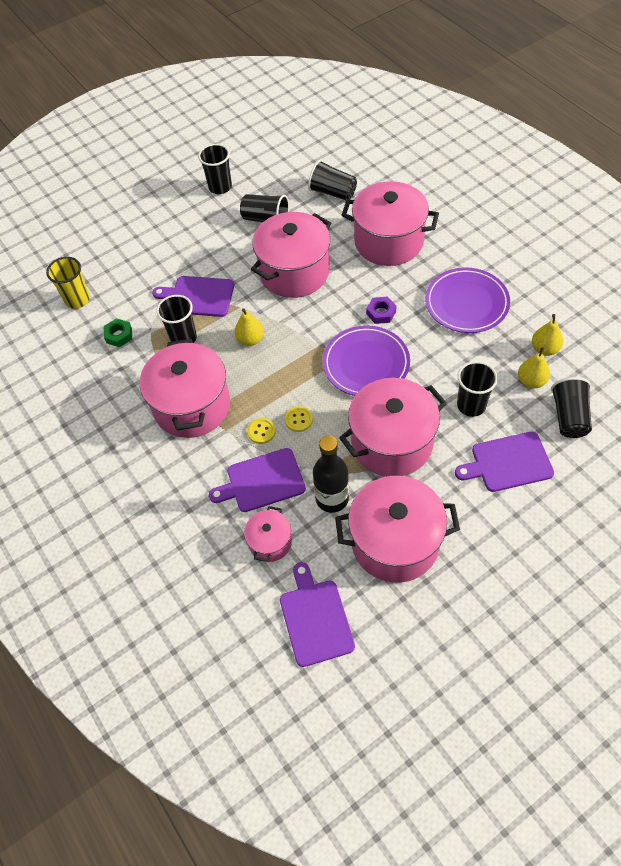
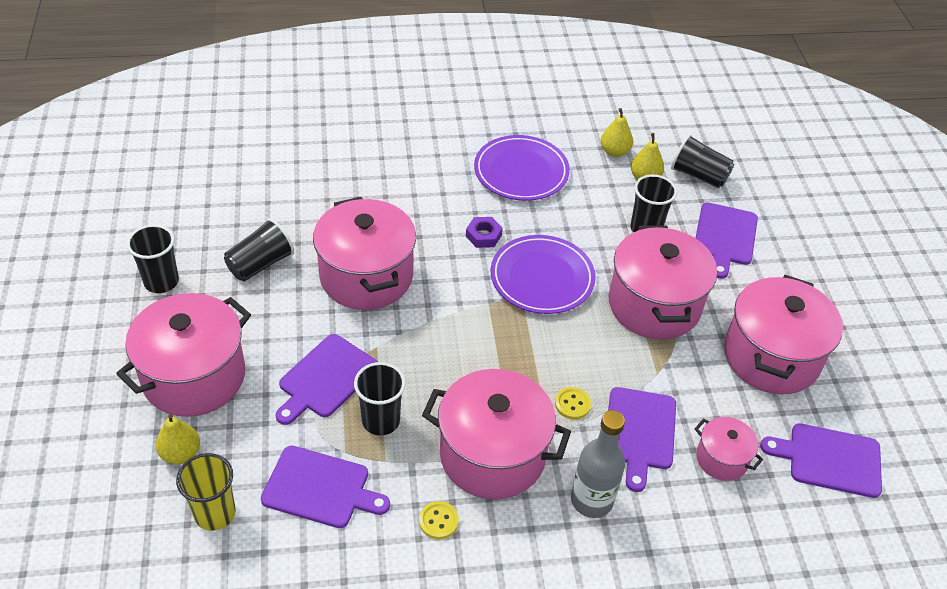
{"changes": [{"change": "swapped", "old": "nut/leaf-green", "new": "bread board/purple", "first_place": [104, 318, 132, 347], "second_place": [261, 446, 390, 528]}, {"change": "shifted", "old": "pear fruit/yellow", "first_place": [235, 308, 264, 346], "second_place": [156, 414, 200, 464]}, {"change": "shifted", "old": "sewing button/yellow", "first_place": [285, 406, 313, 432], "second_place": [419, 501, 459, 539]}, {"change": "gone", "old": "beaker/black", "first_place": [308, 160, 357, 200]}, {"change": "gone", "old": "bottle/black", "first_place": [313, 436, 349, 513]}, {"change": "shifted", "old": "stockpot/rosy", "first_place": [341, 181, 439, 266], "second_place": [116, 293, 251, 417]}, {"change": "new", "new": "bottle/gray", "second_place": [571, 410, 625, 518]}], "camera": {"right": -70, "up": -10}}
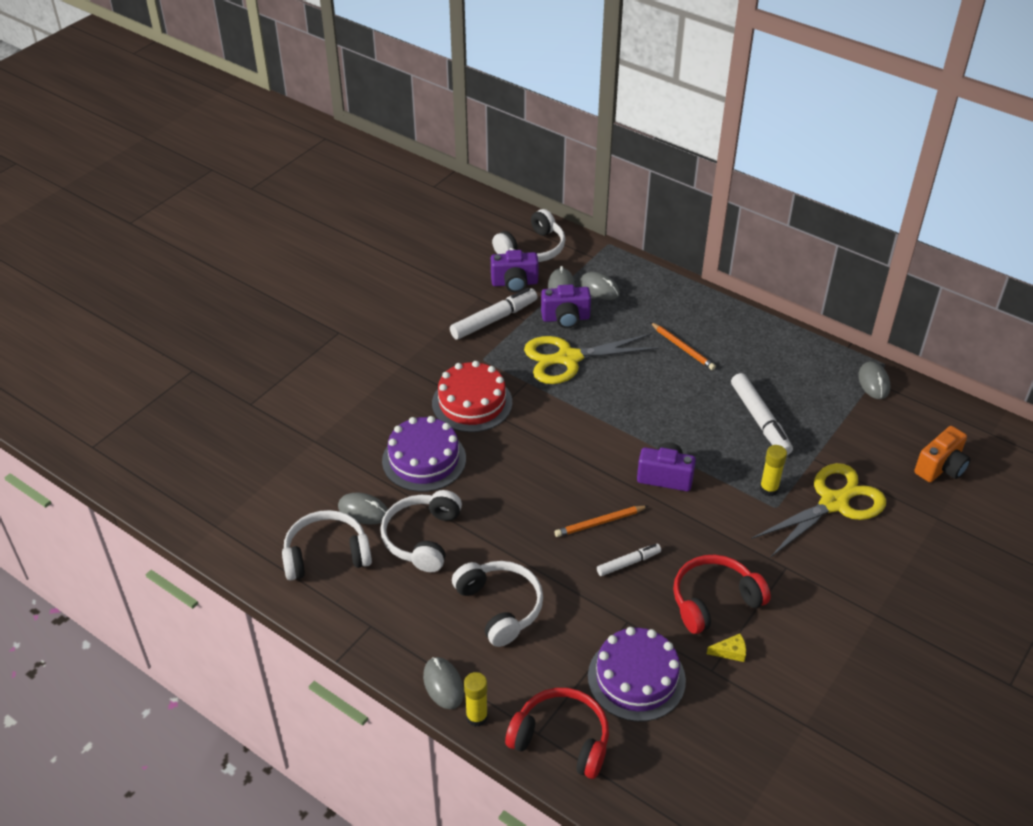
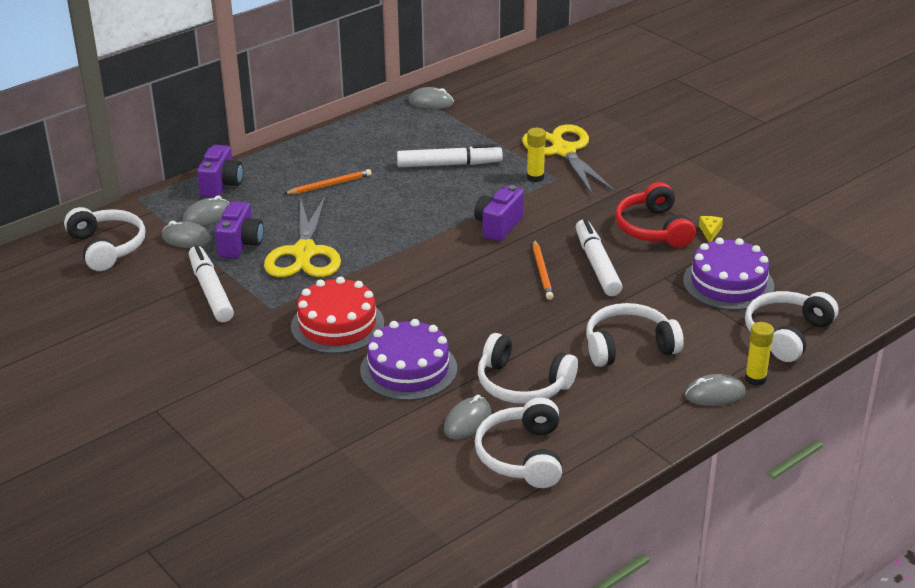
{"changes": [{"change": "shifted", "old": "camera/purple", "first_place": [491, 250, 539, 293], "second_place": [197, 145, 243, 198]}, {"change": "repainted", "old": "headset/scarlet", "new": "headset/pure white", "first_place": [505, 688, 609, 779], "second_place": [745, 291, 839, 362]}, {"change": "scaled", "old": "felt pen/pure white", "first_place": [597, 544, 661, 576], "second_place": [576, 219, 622, 296], "factor": 1.72}, {"change": "gone", "old": "camera/bright orange", "first_place": [914, 426, 971, 482]}], "camera": {"right": -75, "up": -10}}
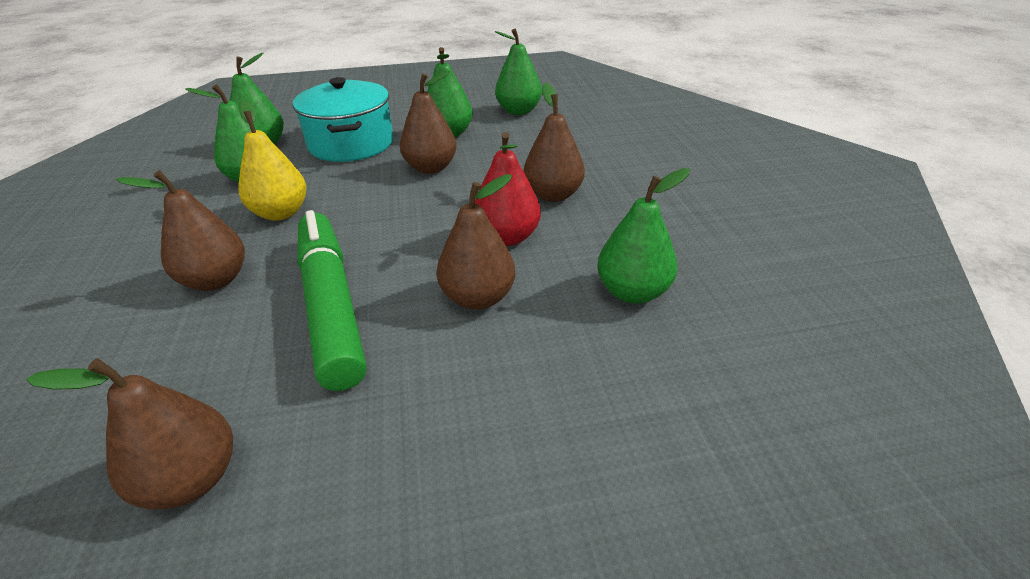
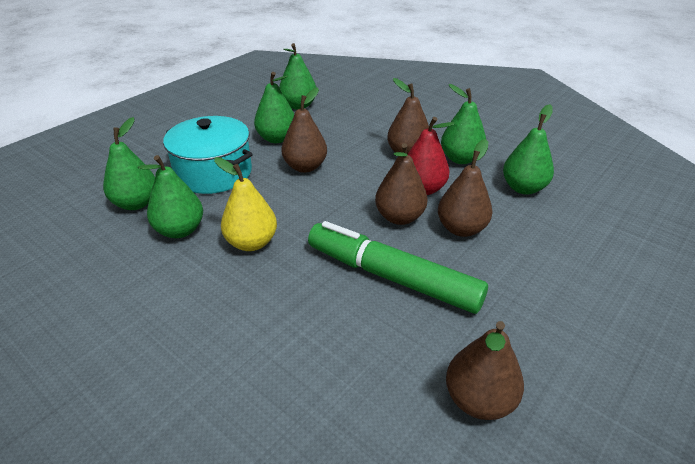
{"changes": [{"change": "shifted", "old": "pear fruit/dark brown", "first_place": [116, 170, 245, 291], "second_place": [375, 143, 428, 225]}, {"change": "new", "new": "pear fruit/leaf-green", "second_place": [441, 84, 486, 164]}], "camera": {"right": -40, "up": 0}}
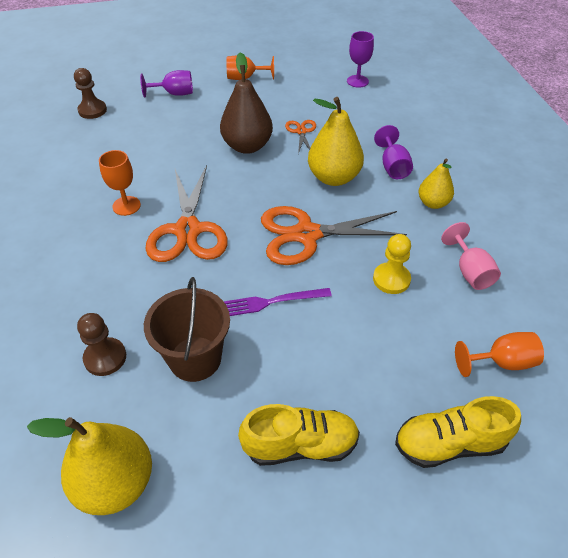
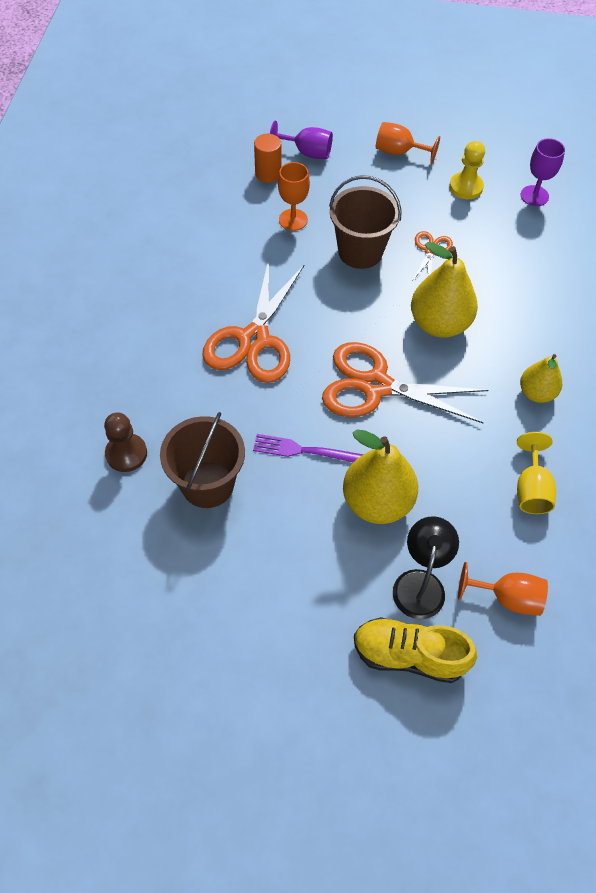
{"changes": [{"change": "shifted", "old": "pear fruit/yellow", "first_place": [27, 417, 152, 515], "second_place": [343, 429, 418, 524]}, {"change": "gone", "old": "chess pawn/dark brown", "first_place": [74, 68, 107, 119]}, {"change": "shifted", "old": "goblet/bright orange", "first_place": [99, 150, 141, 216], "second_place": [278, 162, 310, 231]}, {"change": "swapped", "old": "pear fruit/dark brown", "new": "pail/dark brown", "first_place": [220, 52, 273, 154], "second_place": [329, 175, 402, 269]}, {"change": "gone", "old": "sneaker/yellow", "first_place": [238, 404, 360, 466]}, {"change": "shifted", "old": "chess pawn/yellow", "first_place": [373, 234, 411, 294], "second_place": [449, 141, 485, 199]}, {"change": "gone", "old": "goblet/purple", "first_place": [374, 125, 413, 179]}, {"change": "repainted", "old": "goblet/rosy", "new": "goblet/yellow", "first_place": [441, 222, 501, 290], "second_place": [517, 432, 556, 514]}, {"change": "new", "new": "cylinder shape/bright orange", "second_place": [254, 134, 281, 183]}, {"change": "new", "new": "desk lamp/black", "second_place": [393, 516, 459, 619]}], "camera": {"right": 20, "up": 10}}
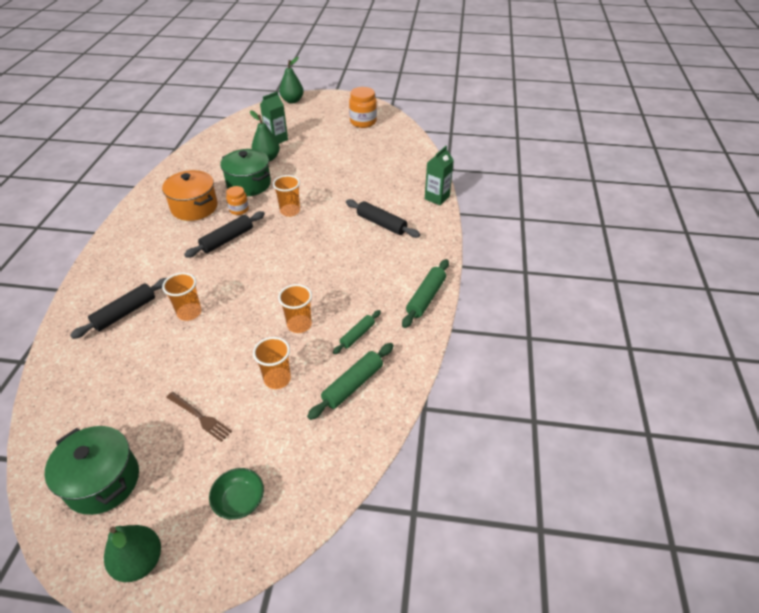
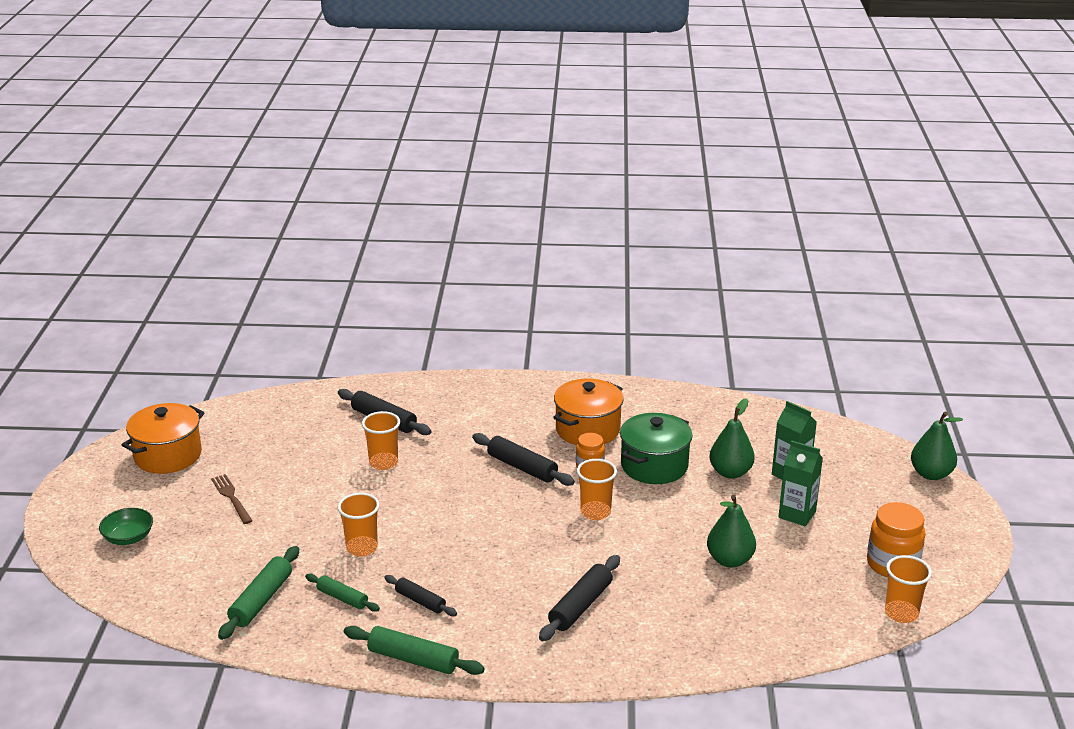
{"changes": [{"change": "repainted", "old": "stockpot/leaf-green", "new": "stockpot/bright orange", "first_place": [44, 426, 139, 515], "second_place": [122, 403, 205, 474]}, {"change": "shifted", "old": "pear fruit/leaf-green", "first_place": [104, 525, 161, 582], "second_place": [707, 495, 756, 568]}, {"change": "rotated", "old": "fork/dark brown", "first_place": [166, 392, 232, 442], "second_place": [211, 474, 252, 524], "degrees": 120}, {"change": "shifted", "old": "beaker/bright orange", "first_place": [253, 337, 291, 389], "second_place": [885, 555, 932, 623]}, {"change": "rotated", "old": "pastry roller/leaf-green", "first_place": [307, 343, 394, 420], "second_place": [218, 546, 299, 640], "degrees": 75}, {"change": "shifted", "old": "juice carton/leaf-green", "first_place": [425, 146, 454, 205], "second_place": [778, 441, 823, 526]}, {"change": "new", "new": "pastry roller/black", "second_place": [384, 575, 457, 616]}], "camera": {"right": 85, "up": -15}}
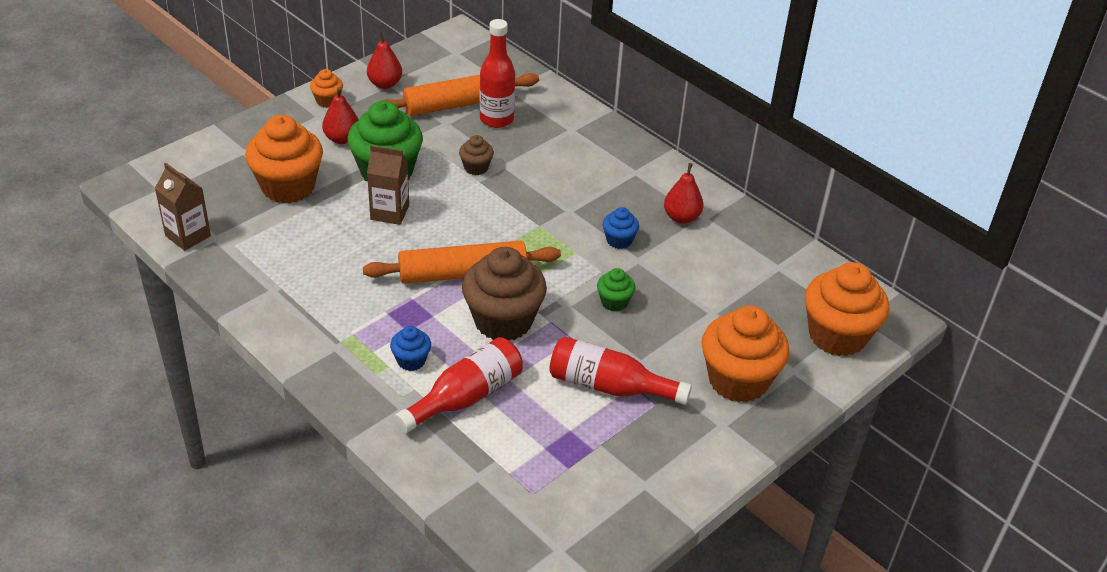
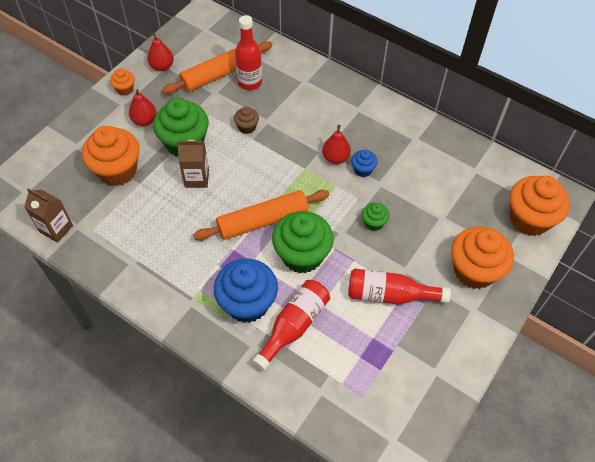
{"changes": [{"change": "scaled", "old": "muffin/cobalt", "first_place": [390, 326, 431, 371], "second_place": [214, 258, 278, 323], "factor": 2.12}, {"change": "repainted", "old": "muffin/dark brown", "new": "muffin/leaf-green", "first_place": [462, 247, 547, 341], "second_place": [272, 211, 334, 273]}, {"change": "shifted", "old": "pear fruit/scarlet", "first_place": [664, 163, 704, 224], "second_place": [322, 125, 351, 164]}], "camera": {"right": -10, "up": 15}}
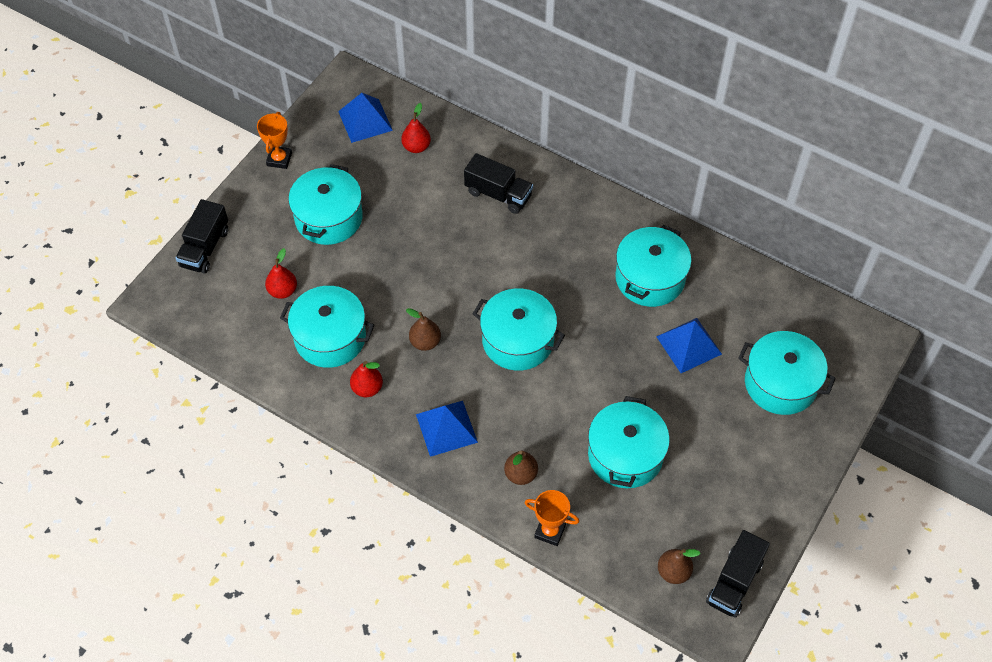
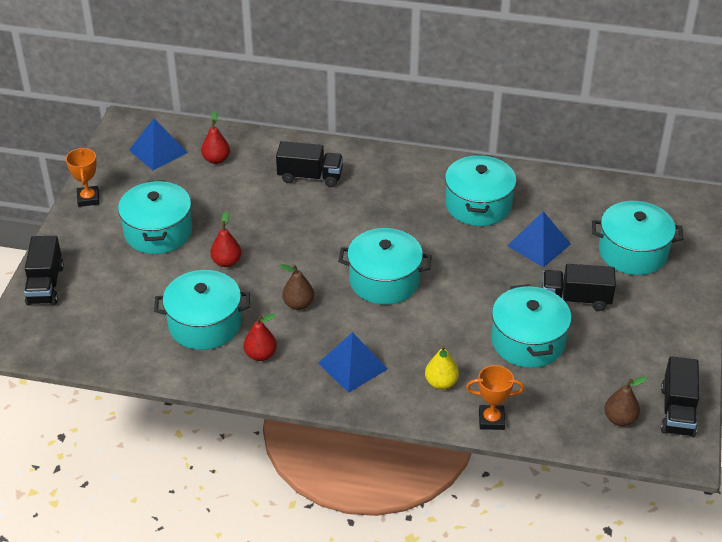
{"changes": [{"change": "shifted", "old": "pear fruit/scarlet", "first_place": [265, 248, 297, 299], "second_place": [210, 211, 241, 267]}, {"change": "repainted", "old": "pear fruit/dark brown", "new": "pear fruit/yellow", "first_place": [504, 451, 538, 485], "second_place": [425, 345, 459, 389]}, {"change": "new", "new": "toy truck/black", "second_place": [542, 264, 616, 311]}], "camera": {"right": -20, "up": -15}}
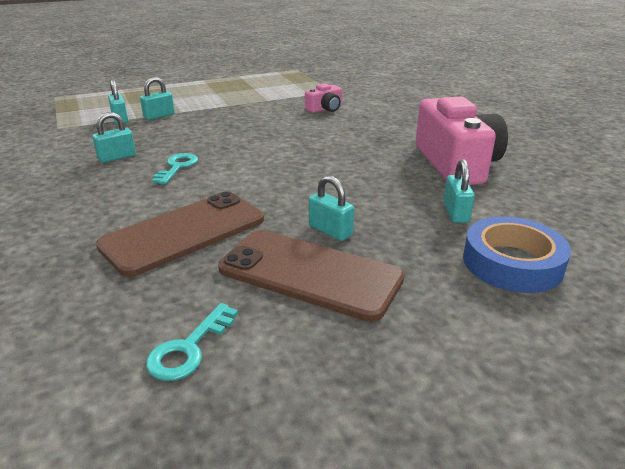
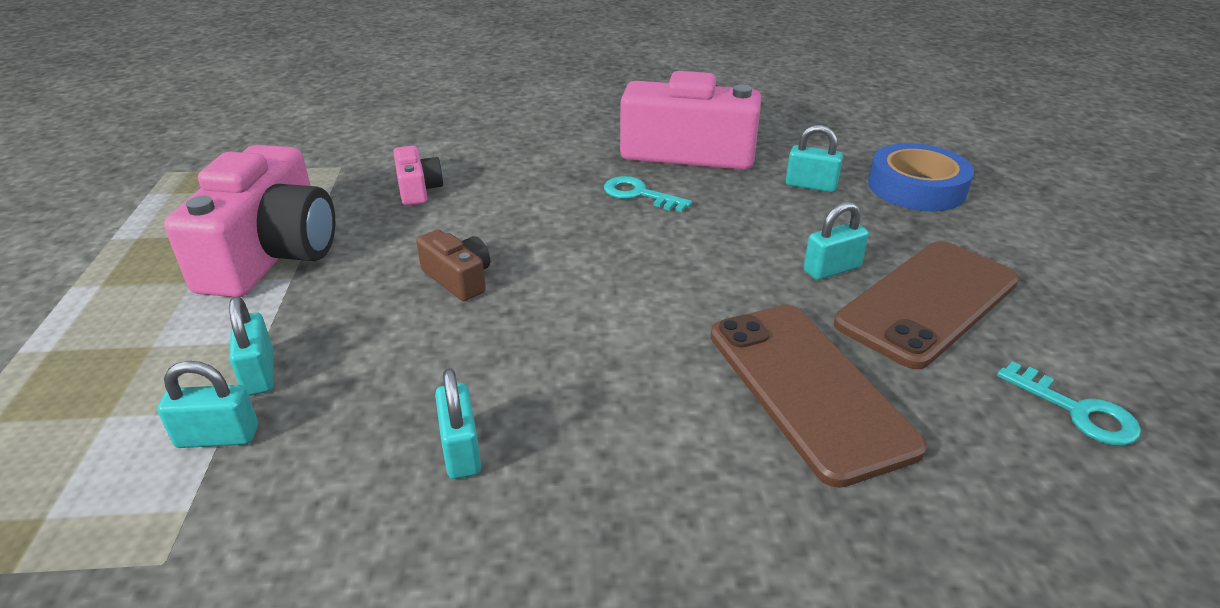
{"changes": [{"change": "shifted", "old": "door key/aqua", "first_place": [152, 153, 198, 184], "second_place": [604, 176, 692, 212]}, {"change": "new", "new": "camera/rosy", "second_place": [164, 145, 335, 297]}, {"change": "new", "new": "camera/dark brown", "second_place": [416, 230, 490, 301]}], "camera": {"right": -70, "up": 5}}
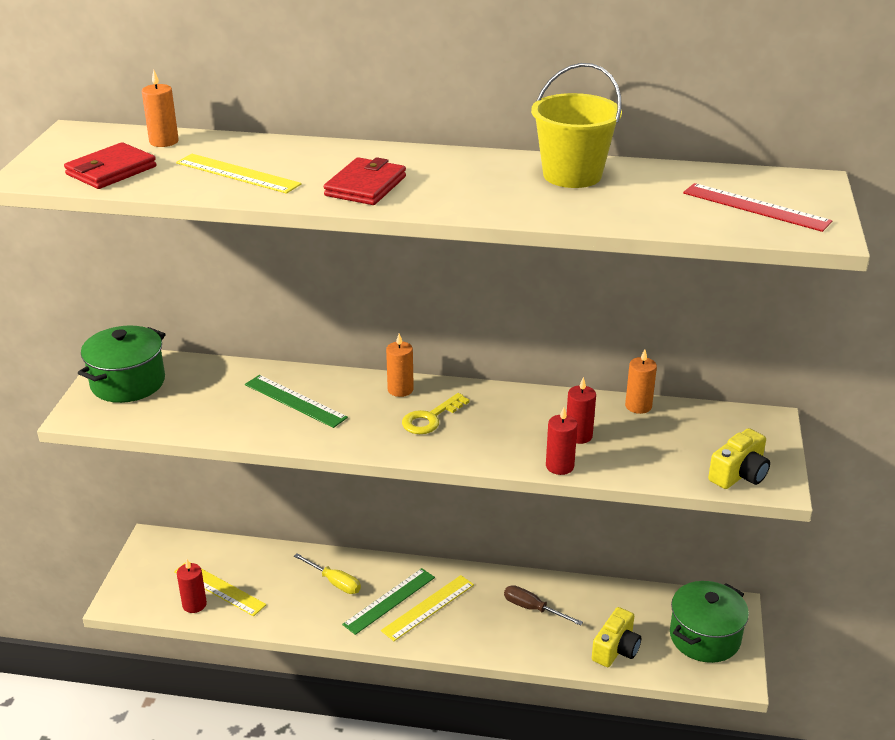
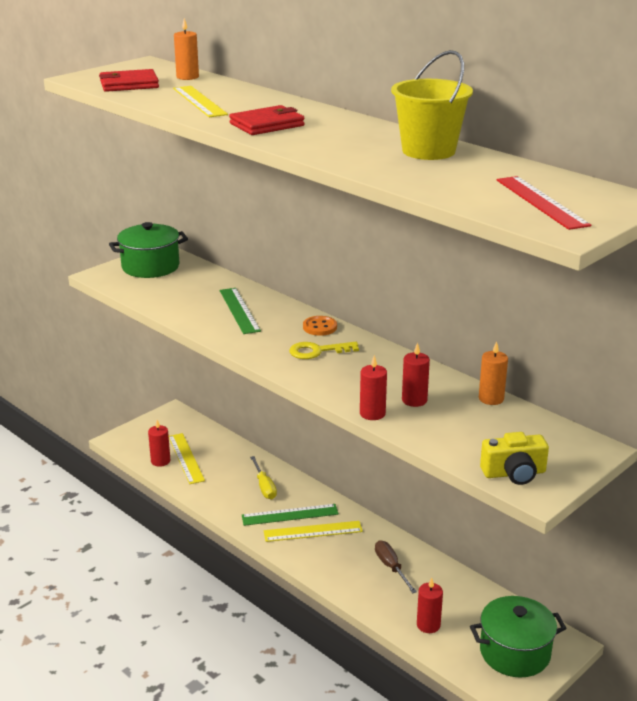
{"changes": [{"change": "swapped", "old": "pillar candle/bright orange", "new": "sewing button/bright orange", "first_place": [386, 333, 414, 397], "second_place": [303, 316, 337, 336]}, {"change": "swapped", "old": "camera/yellow", "new": "pillar candle/scarlet", "first_place": [592, 607, 641, 667], "second_place": [417, 578, 443, 633]}], "camera": {"right": 35, "up": -5}}
